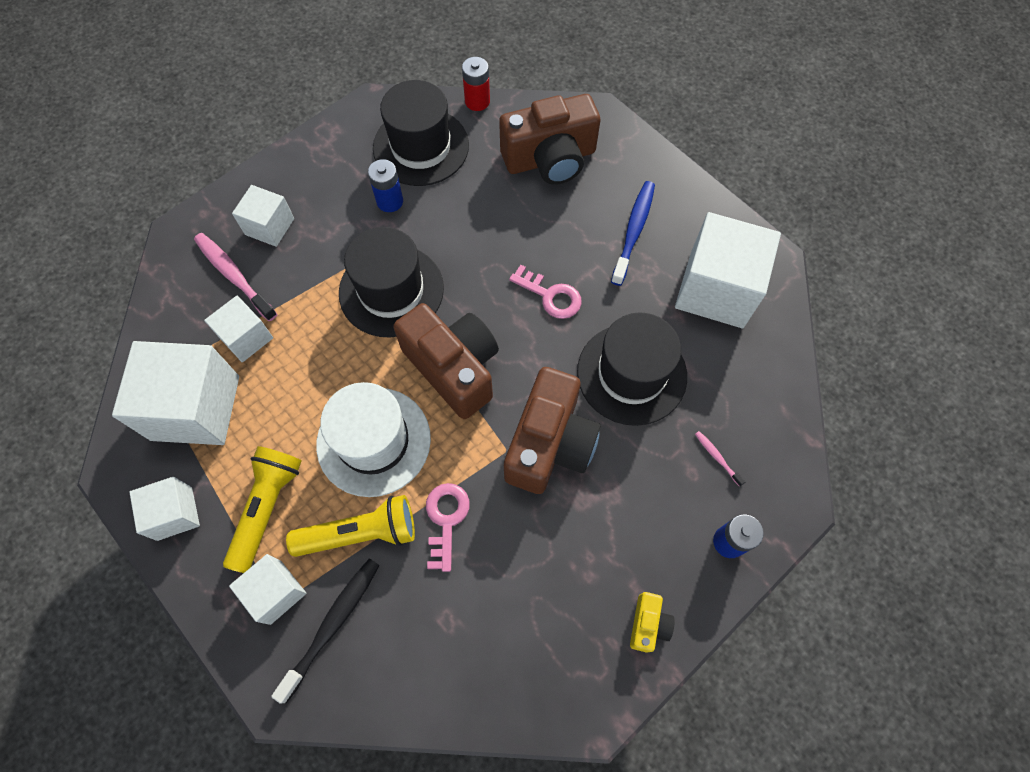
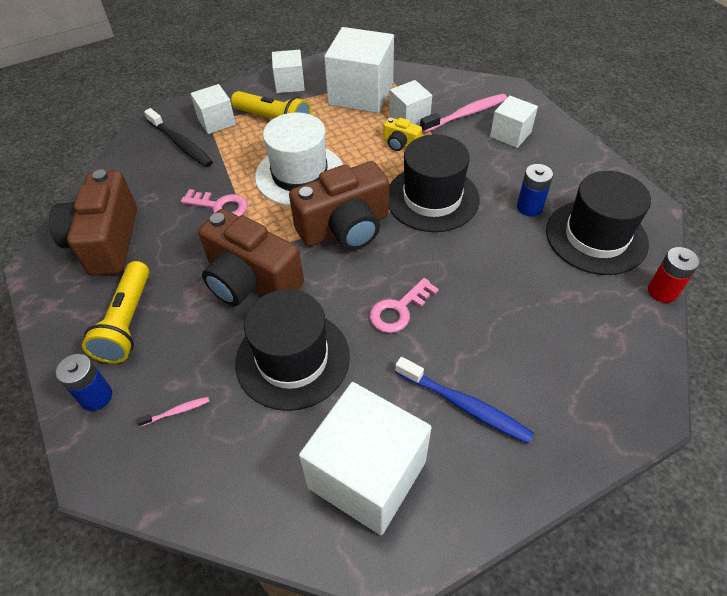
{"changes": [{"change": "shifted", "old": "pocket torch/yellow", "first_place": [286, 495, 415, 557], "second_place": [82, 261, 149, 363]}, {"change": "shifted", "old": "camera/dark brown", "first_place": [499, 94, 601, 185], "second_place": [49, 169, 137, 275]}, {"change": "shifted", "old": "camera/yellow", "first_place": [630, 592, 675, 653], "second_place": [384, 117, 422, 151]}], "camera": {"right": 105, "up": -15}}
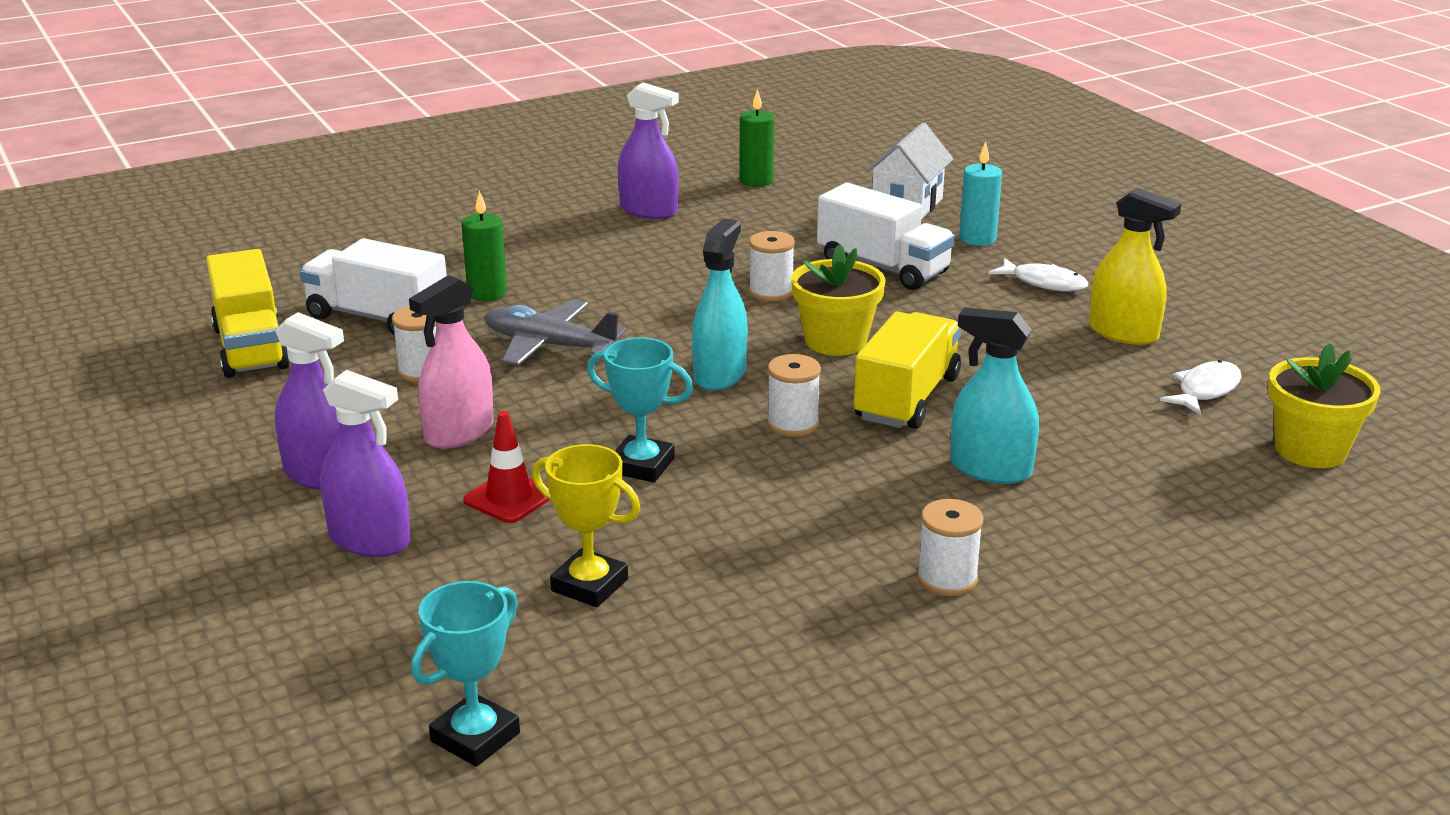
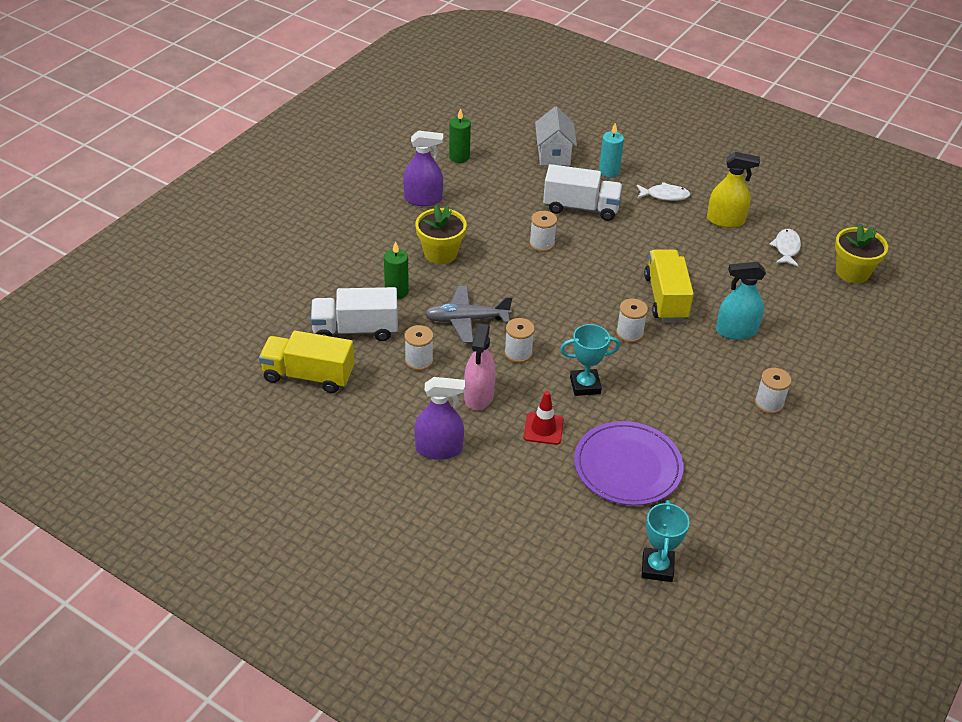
{"changes": [{"change": "rotated", "old": "toy truck/yellow", "first_place": [206, 249, 289, 378], "second_place": [259, 331, 354, 393], "degrees": 150}, {"change": "gone", "old": "spray bottle/purple", "first_place": [320, 370, 411, 557]}, {"change": "swapped", "old": "trophy/yellow", "new": "plate/purple", "first_place": [532, 444, 640, 607], "second_place": [574, 421, 684, 506]}, {"change": "gone", "old": "spray bottle/aqua", "first_place": [692, 218, 748, 391]}, {"change": "shifted", "old": "flower pot/yellow", "first_place": [791, 244, 886, 356], "second_place": [415, 205, 467, 264]}, {"change": "new", "new": "spool/pure white", "second_place": [504, 318, 535, 363]}], "camera": {"right": -30, "up": 15}}
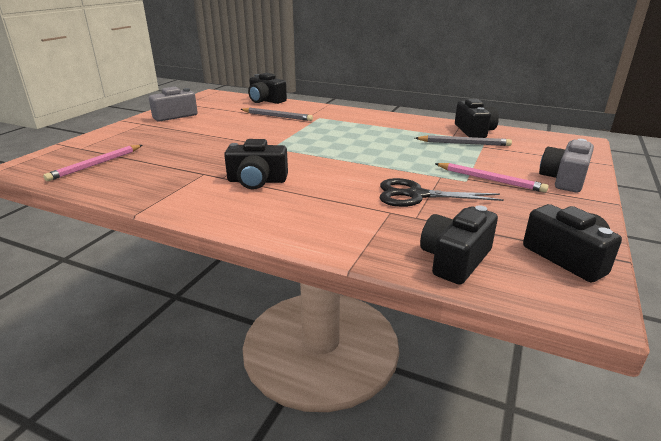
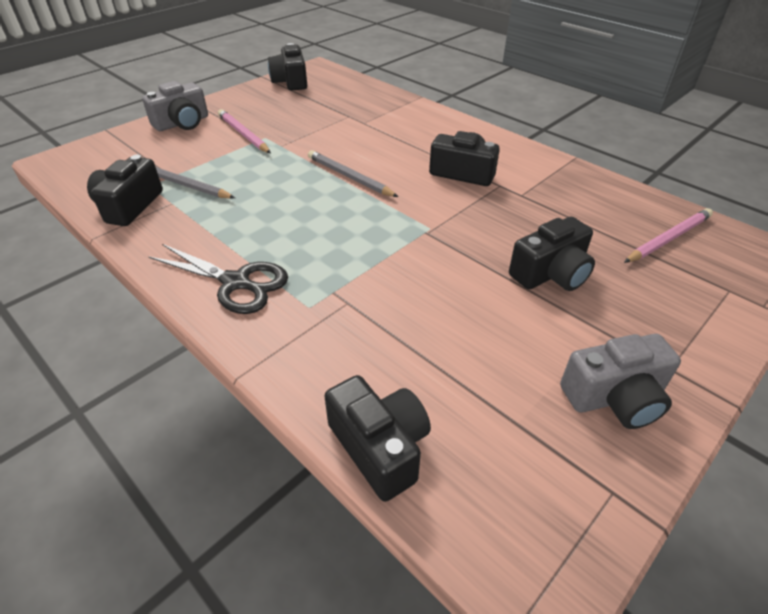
{"changes": [{"change": "shifted", "old": "wooden pencil/gray", "first_place": [240, 108, 313, 121], "second_place": [308, 150, 398, 197]}, {"change": "shifted", "old": "pair of scissors/black", "first_place": [380, 178, 504, 207], "second_place": [148, 244, 288, 314]}, {"change": "shifted", "old": "camera/black", "first_place": [420, 205, 498, 285], "second_place": [509, 216, 595, 291]}], "camera": {"right": -160, "up": 15}}
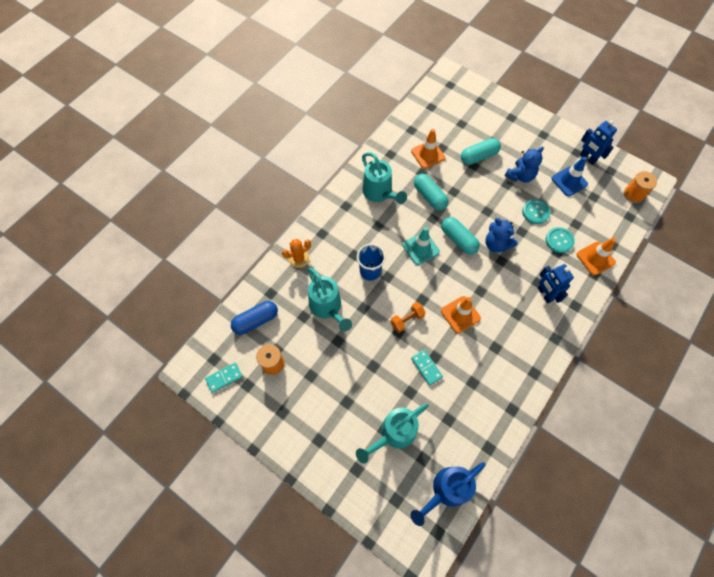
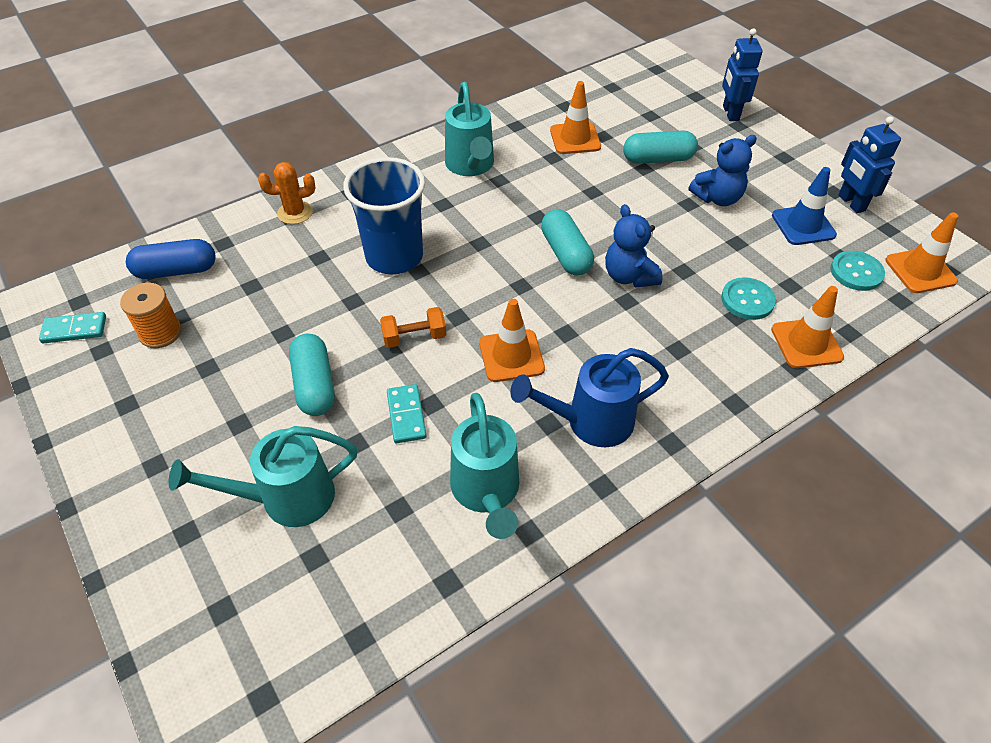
{"changes": [{"change": "shifted", "old": "watering pot/aqua", "first_place": [308, 268, 352, 332], "second_place": [450, 393, 519, 539]}, {"change": "scaled", "old": "beaker/cobalt", "first_place": [357, 244, 386, 281], "second_place": [343, 157, 425, 274], "factor": 1.55}, {"change": "gone", "old": "road cone/aqua", "first_place": [403, 227, 440, 265]}, {"change": "shifted", "old": "watering pot/cobalt", "first_place": [411, 462, 485, 526], "second_place": [510, 348, 669, 447]}, {"change": "shifted", "old": "pill shape/aqua", "first_place": [414, 174, 449, 210], "second_place": [289, 333, 335, 416]}, {"change": "shifted", "old": "sewing button/aqua", "first_place": [522, 199, 550, 224], "second_place": [830, 251, 885, 291]}, {"change": "shifted", "old": "toy robot/cobalt", "first_place": [538, 264, 574, 303], "second_place": [722, 28, 763, 121]}, {"change": "swapped", "old": "spool/bright orange", "new": "road cone/bright orange", "first_place": [624, 171, 657, 203], "second_place": [885, 212, 958, 293]}], "camera": {"right": 20, "up": -15}}
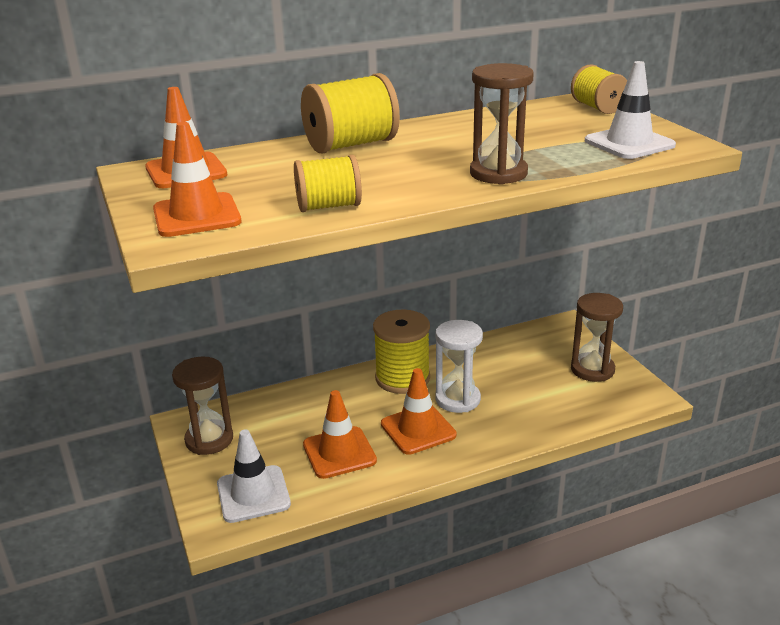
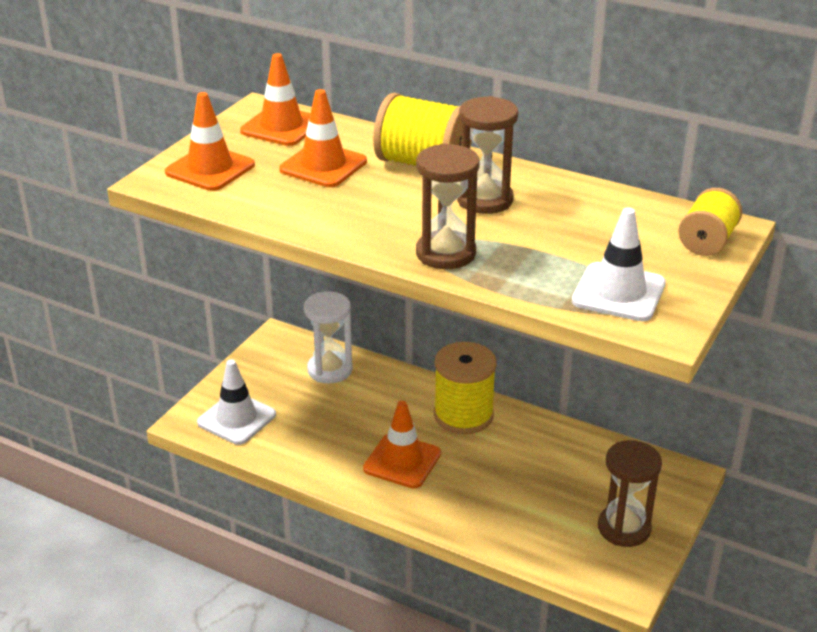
{"changes": [{"change": "shifted", "old": "sand timer/dark brown", "first_place": [172, 357, 233, 455], "second_place": [457, 96, 518, 214]}, {"change": "gone", "old": "spool/yellow", "first_place": [294, 155, 362, 212]}, {"change": "shifted", "old": "road cone/bright orange", "first_place": [303, 390, 377, 479], "second_place": [279, 89, 367, 187]}, {"change": "shifted", "old": "sand timer/pure white", "first_place": [435, 320, 483, 413], "second_place": [304, 291, 353, 384]}], "camera": {"right": 50, "up": 5}}
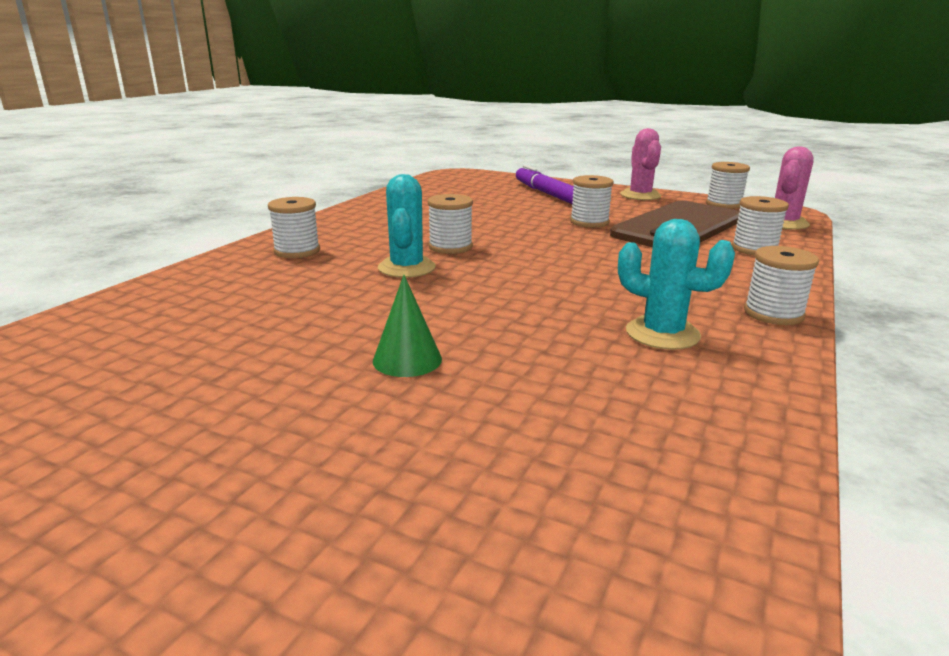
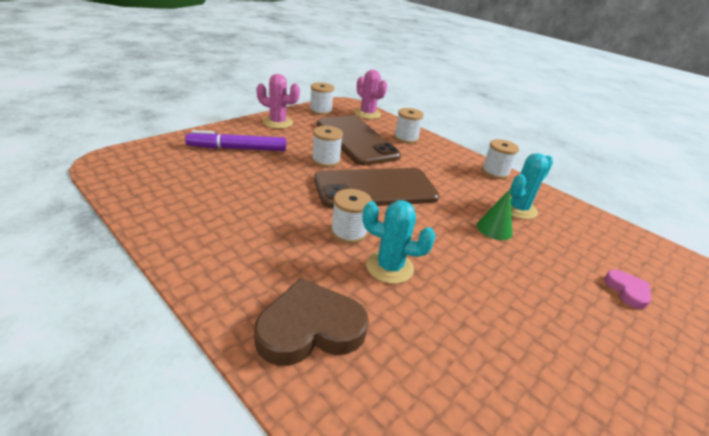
{"changes": [{"change": "swapped", "old": "spool/pure white", "new": "love heart/dark brown", "first_place": [268, 197, 320, 258], "second_place": [254, 278, 369, 366]}, {"change": "shifted", "old": "cone/leaf-green", "first_place": [373, 275, 442, 377], "second_place": [477, 189, 513, 240]}, {"change": "new", "new": "smartphone/dark brown", "second_place": [314, 168, 440, 208]}, {"change": "new", "new": "love heart/rosy", "second_place": [604, 270, 651, 309]}], "camera": {"right": -75, "up": 10}}
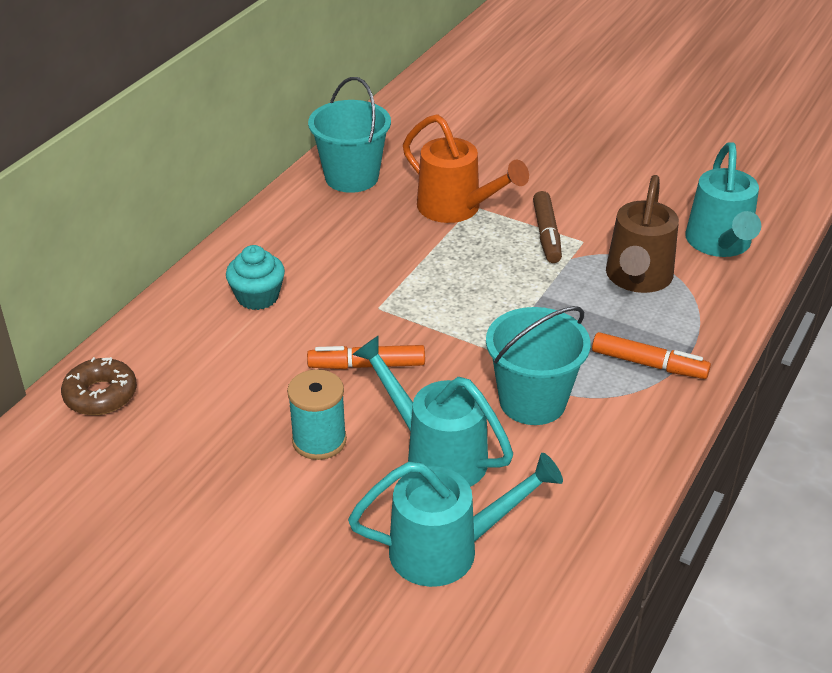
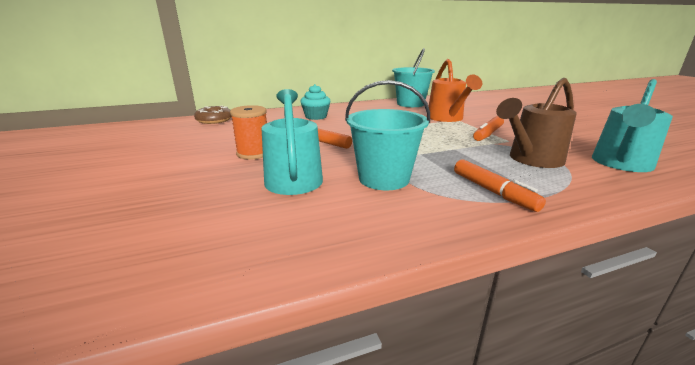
{"changes": [{"change": "repainted", "old": "spool/aqua", "new": "spool/bright orange", "first_place": [287, 369, 347, 460], "second_place": [230, 105, 267, 160]}, {"change": "gone", "old": "watering pot/aqua", "first_place": [348, 453, 563, 587]}, {"change": "repainted", "old": "felt pen/dark brown", "new": "felt pen/bright orange", "first_place": [533, 191, 562, 263], "second_place": [473, 116, 504, 141]}], "camera": {"right": 40, "up": -15}}
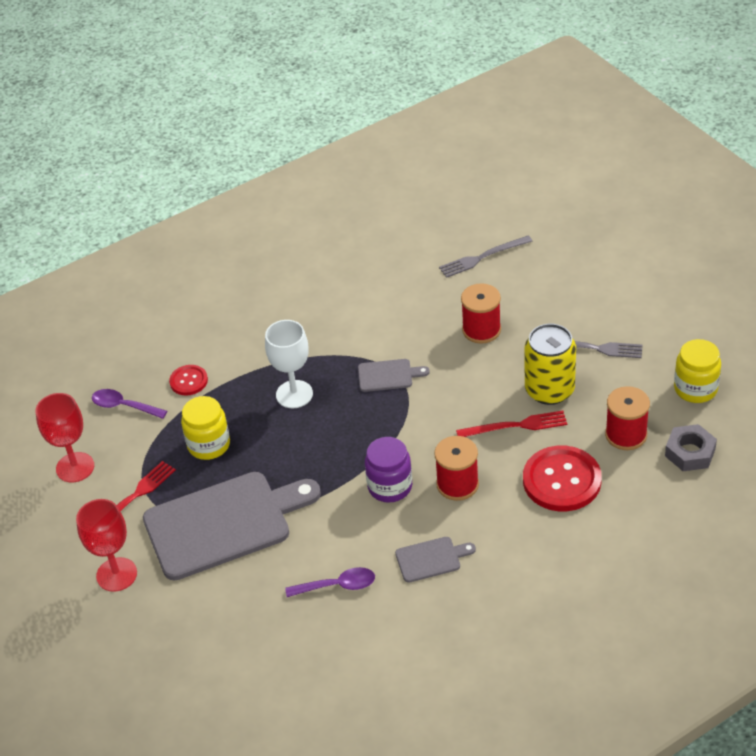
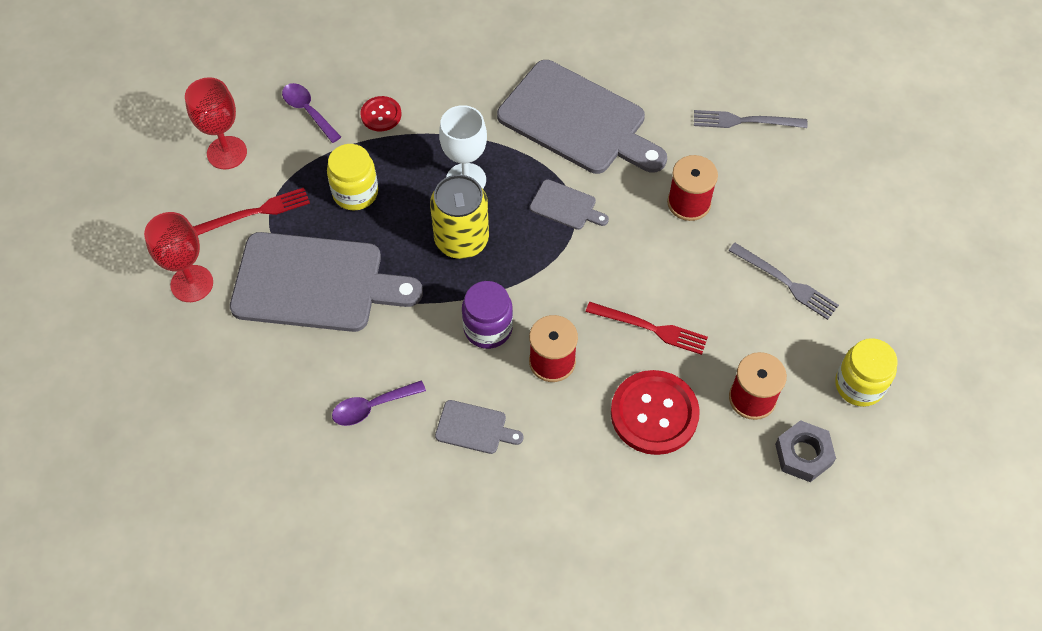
{"changes": [{"change": "rotated", "old": "spoon/purple", "first_place": [285, 567, 375, 597], "second_place": [332, 380, 426, 426], "degrees": 135}, {"change": "shifted", "old": "soda can/yellow", "first_place": [525, 324, 576, 405], "second_place": [430, 175, 489, 259]}, {"change": "new", "new": "bread board/gray", "second_place": [497, 60, 667, 174]}], "camera": {"right": 25, "up": 15}}
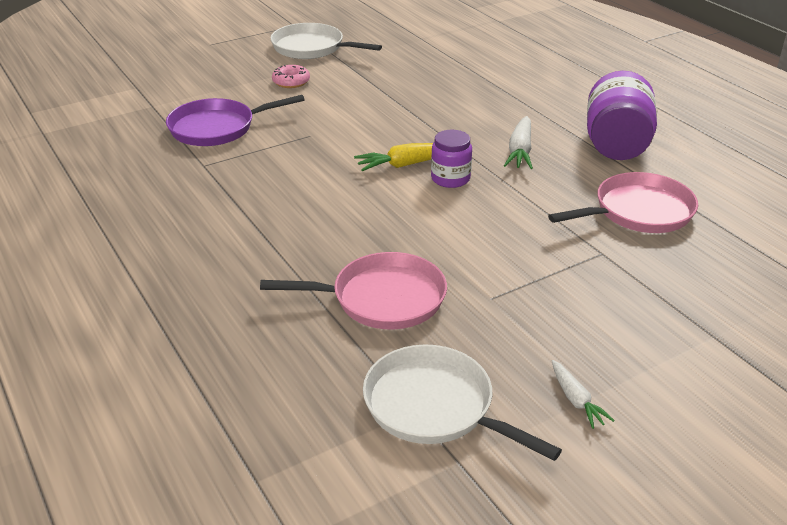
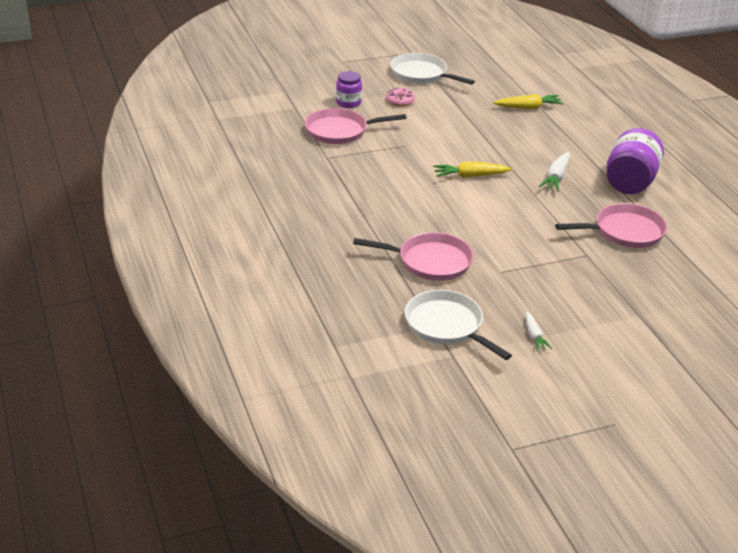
{"changes": [{"change": "repainted", "old": "frying pan/purple", "new": "frying pan/rosy", "first_place": [166, 95, 305, 146], "second_place": [305, 108, 406, 144]}, {"change": "shifted", "old": "jam jar/purple", "first_place": [431, 130, 472, 188], "second_place": [336, 71, 362, 108]}, {"change": "new", "new": "root vegetable/yellow", "second_place": [493, 94, 564, 109]}], "camera": {"right": 10, "up": 0}}
